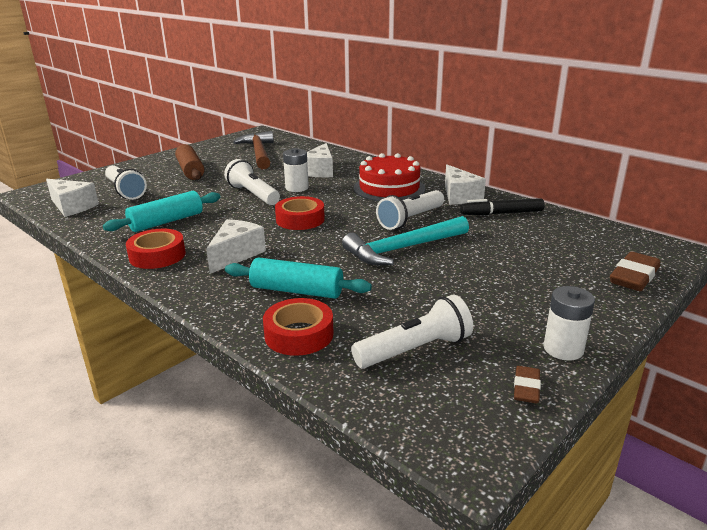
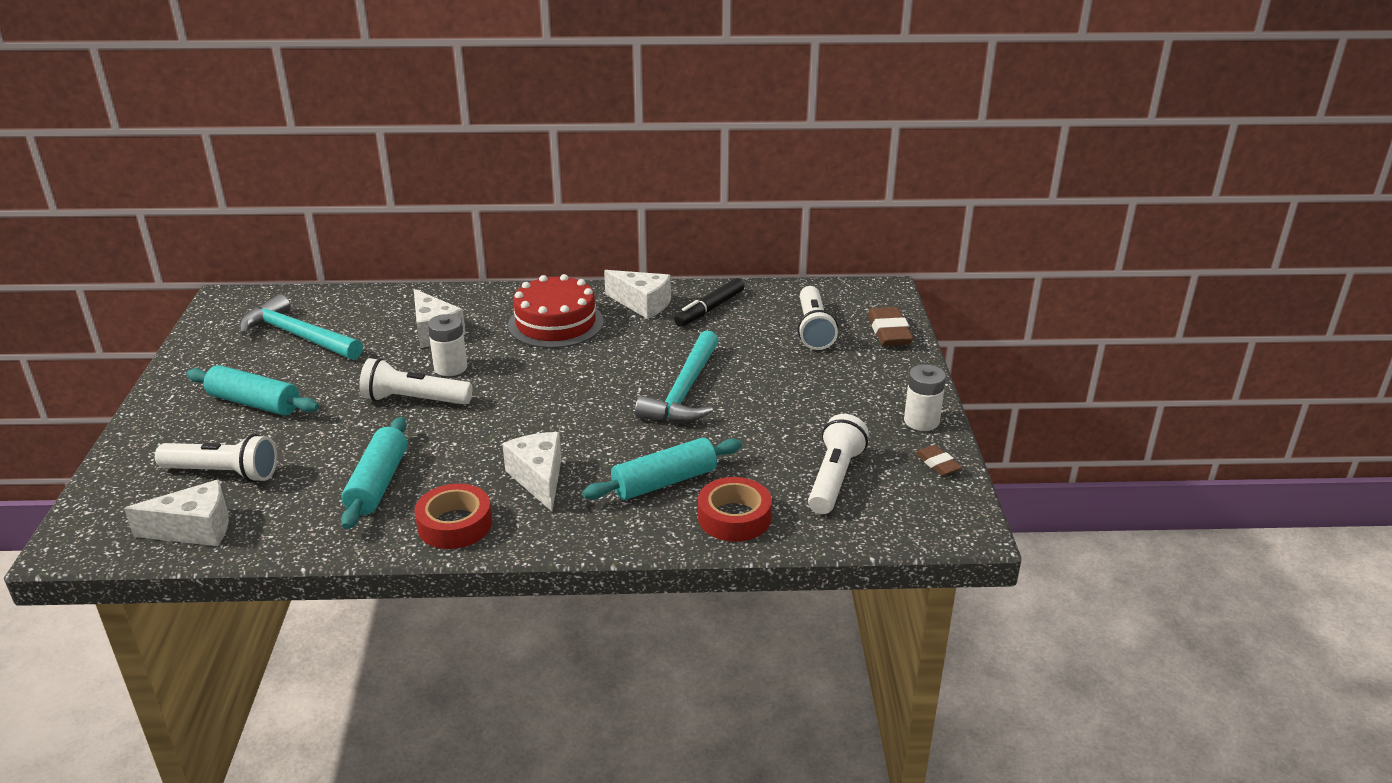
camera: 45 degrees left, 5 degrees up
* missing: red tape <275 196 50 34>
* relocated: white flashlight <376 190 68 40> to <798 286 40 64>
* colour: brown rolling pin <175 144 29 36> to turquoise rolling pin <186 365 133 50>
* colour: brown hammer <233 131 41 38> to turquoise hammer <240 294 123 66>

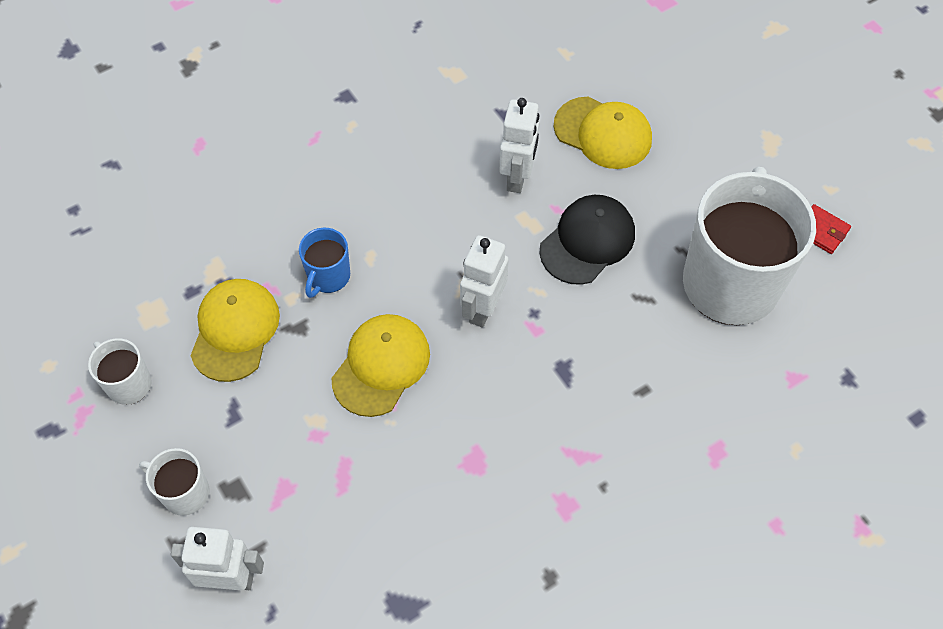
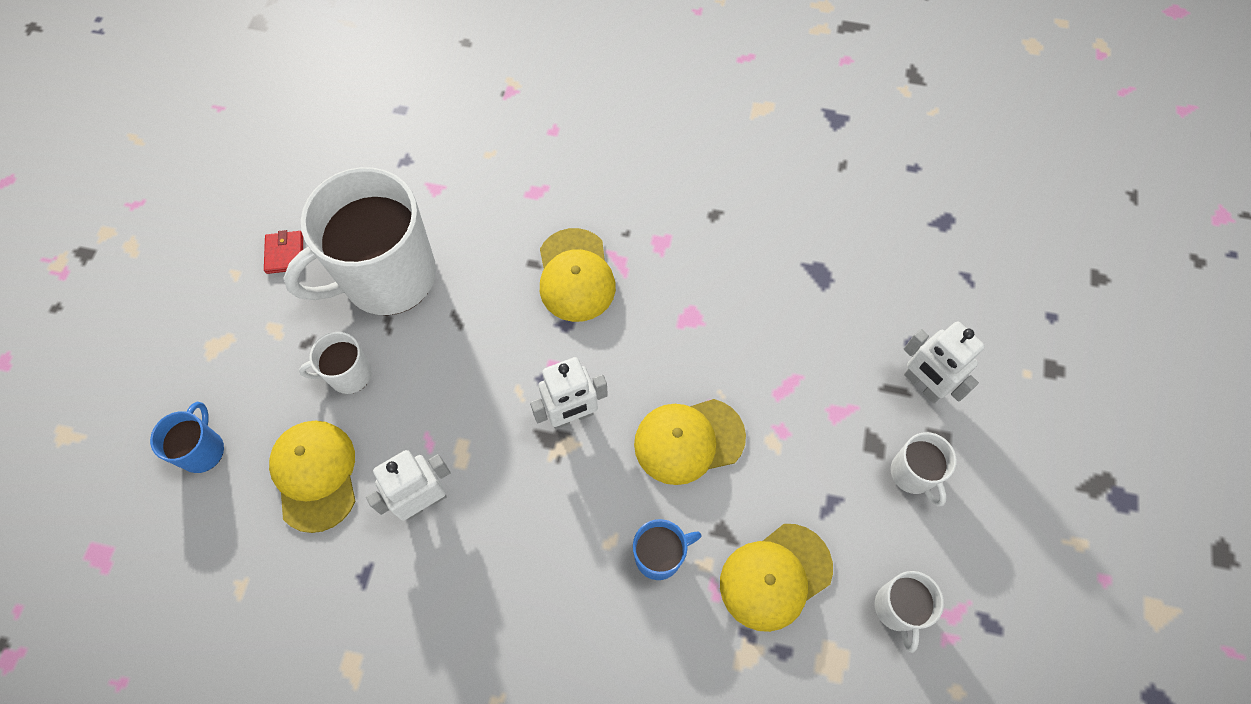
camera: 135 degrees left, 5 degrees up
* missing: black cap <539 195 96 90>
* appeared: blue mug <150 402 74 71>
* appeared: white mug <299 332 73 62>
* appeared: yellow cap <540 228 76 94>

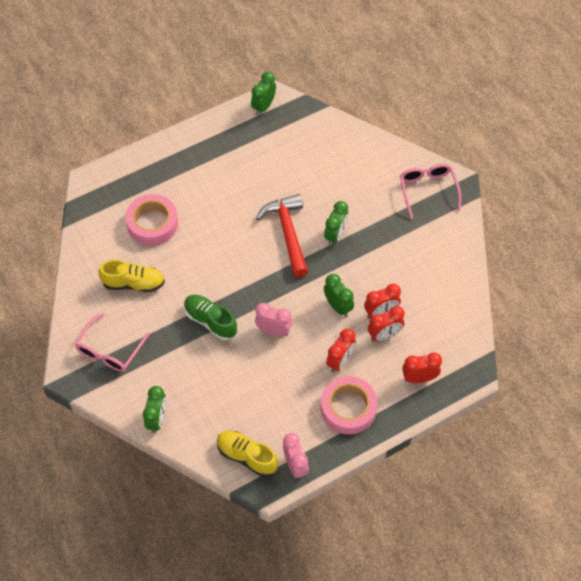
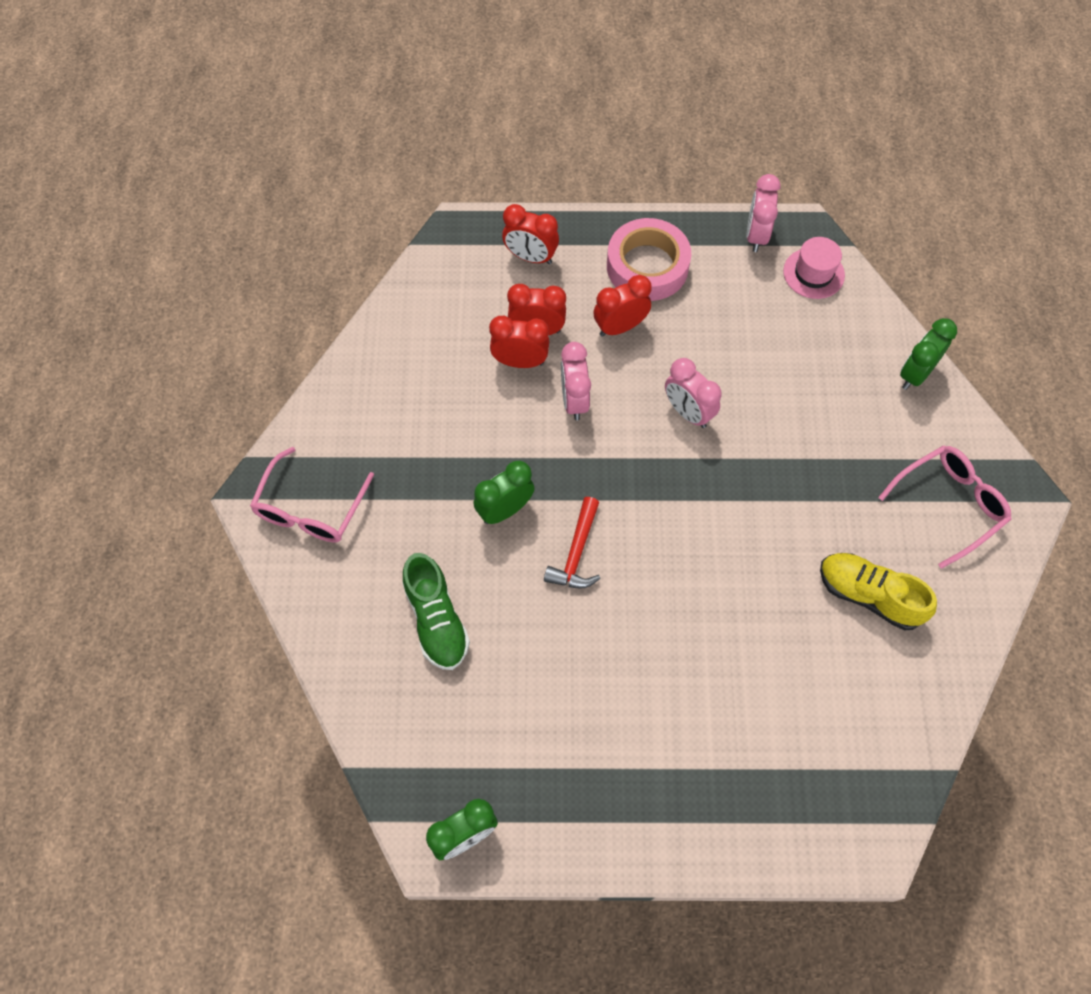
camera: 150 degrees left, 5 degrees up
* missing: pink tape <125 194 53 52>
* relocated: green shoe <184 295 53 45> to <402 553 68 117>
* exchanged: yellow shoe <217 431 61 46> to pink hat <783 237 62 62>
* colour: green clock <324 274 30 43> to pink clock <561 342 30 78>
* size: red hammer <256 194 52 83> = <544 497 57 92> x0.60

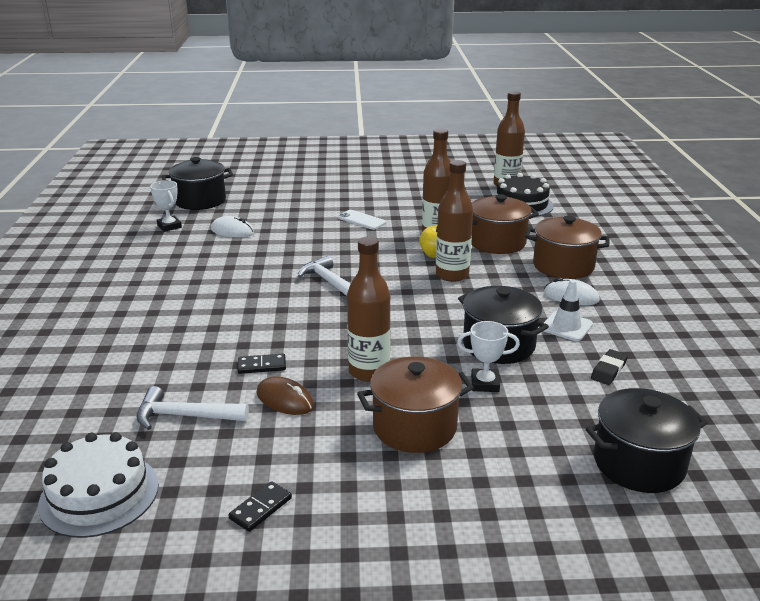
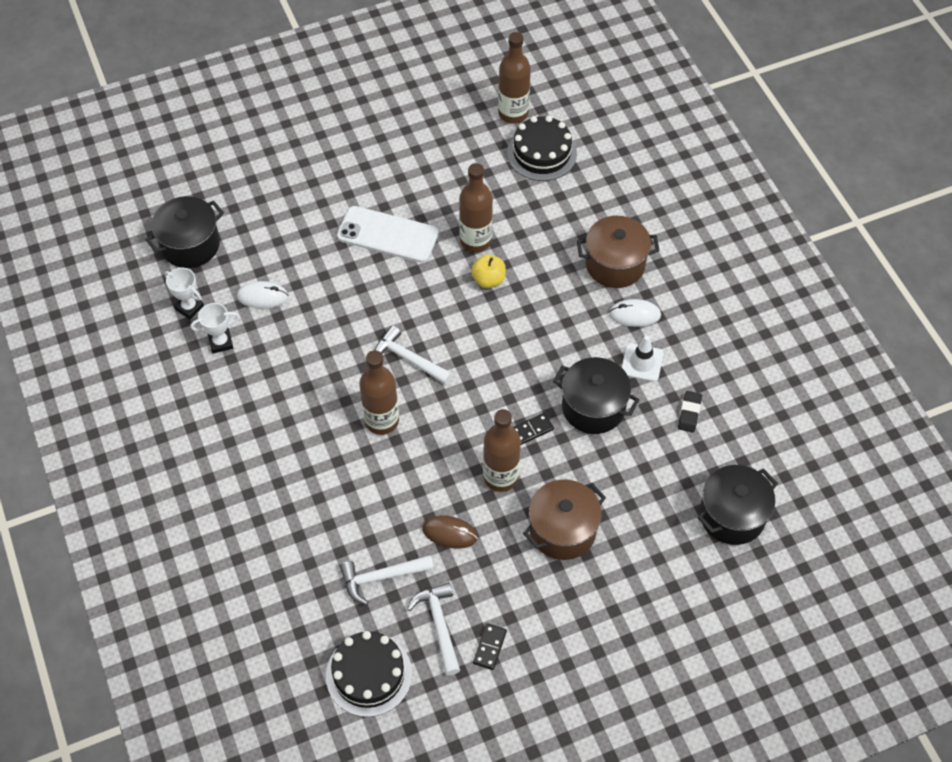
camera: 20 degrees left, 30 degrees up
* missing: brown pot <471 194 68 60>
* appeared: white hammer <407 582 53 93>
* relocated: black domino <238 354 48 20> to <514 413 40 32>
* relocated: brown bottle <436 160 37 122> to <359 350 40 85>
* relocated: white trophy <457 321 63 71> to <190 303 49 51>
* colour: white cake <38 432 121 106> to black cake <326 631 86 86>
* size: white phone <338 210 48 20> = <337 206 102 57> x1.80

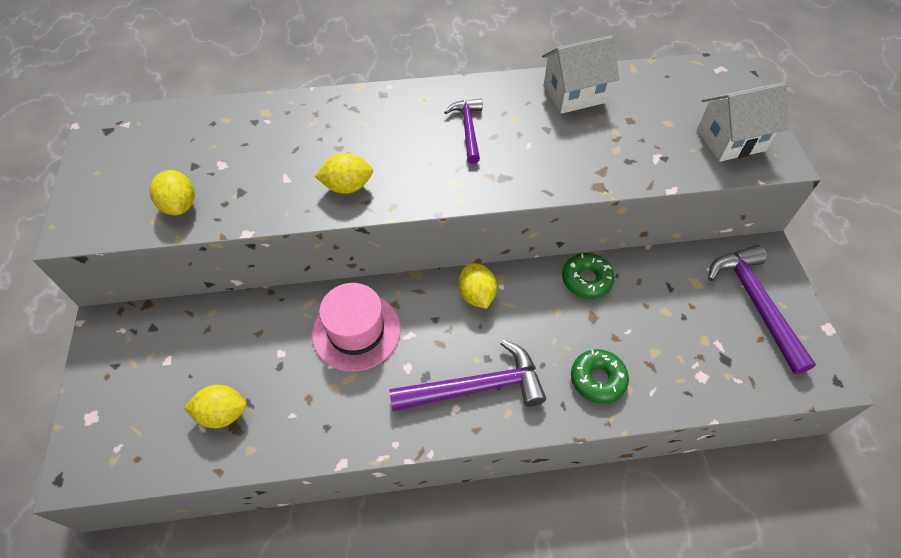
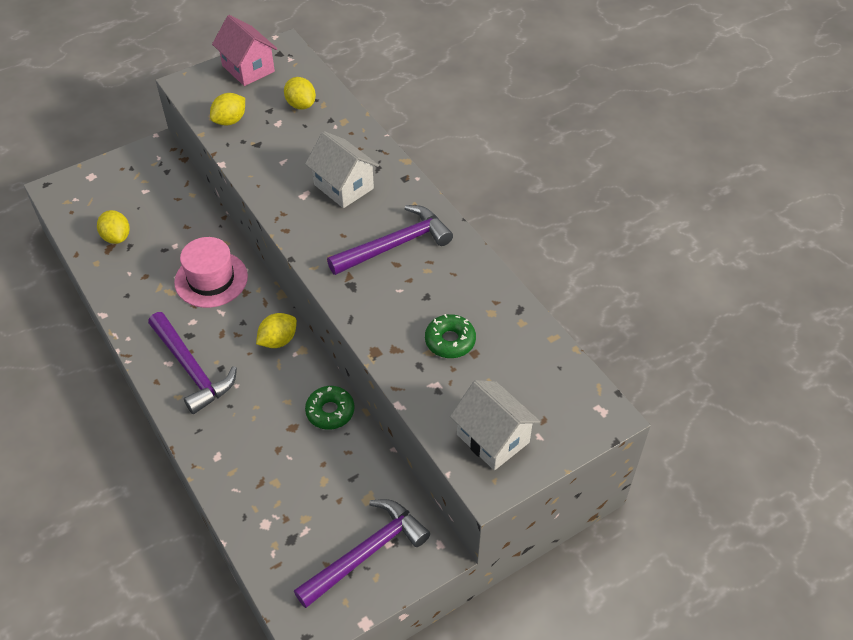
camera: 65 degrees right, 5 degrees down
* appeared: pink house <212 15 65 71>
* relocated: yellow lemon <315 153 58 41> to <284 77 32 33>
* relocated: white house <542 35 77 79> to <305 131 74 77>
* relocated: green donut <571 349 58 55> to <425 314 51 44>
* size: purple hammer <444 99 39 65> = <327 205 126 70> x1.65

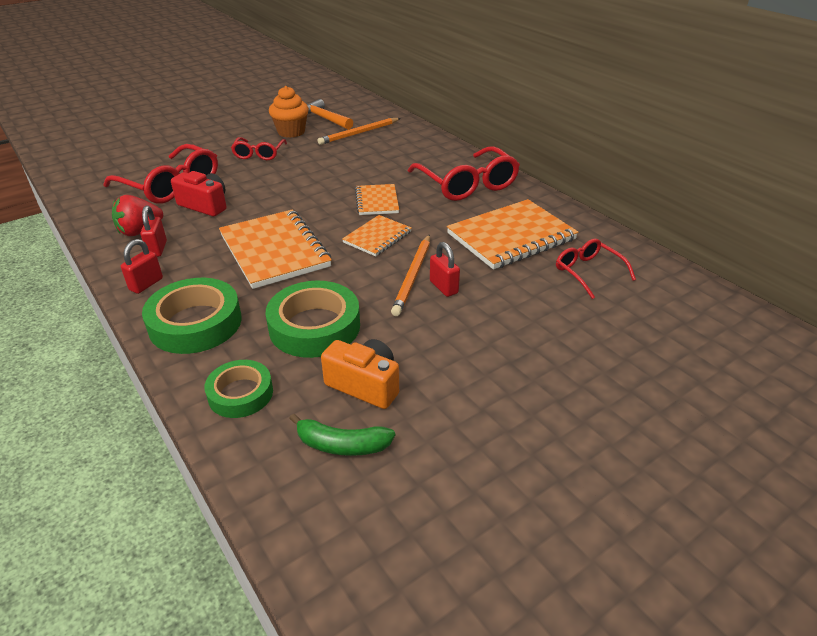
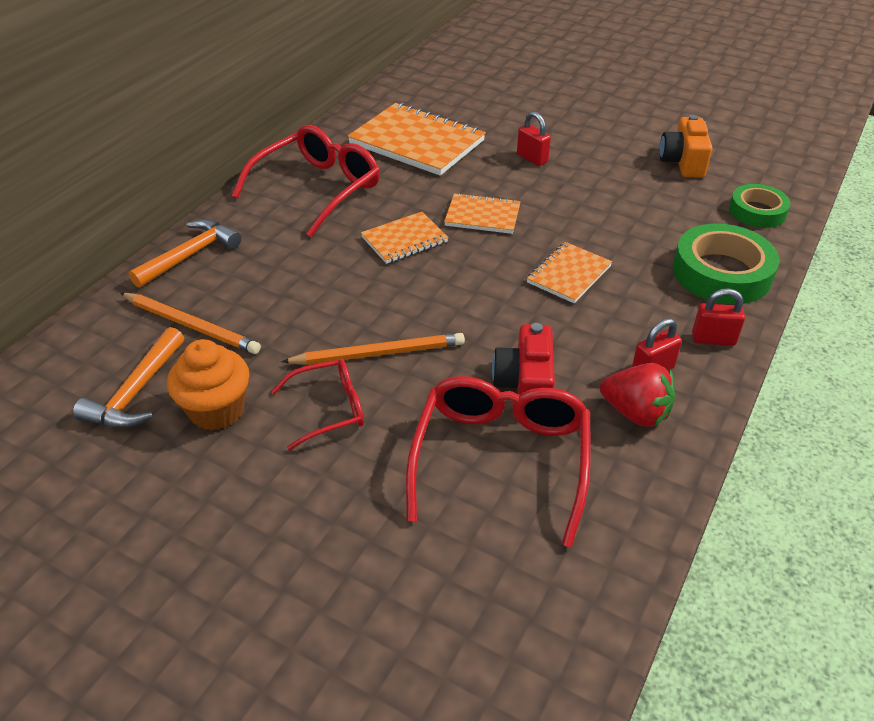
camera: 115 degrees left, 5 degrees up
* missing: green tape <265 281 95 77>
* missing: green banana <289 413 106 43>
* missing: red glasses <556 239 80 60>
* appeared: orange hammer <129 219 112 69>
* relocated: orange pencil <391 235 39 81> to <281 333 184 32>
* spun: red padlock <430 242 30 55> = <517 111 34 55> 75 degrees counterclockwise
* size: orange notebook <219 210 113 79> = <527 242 85 61> x0.55

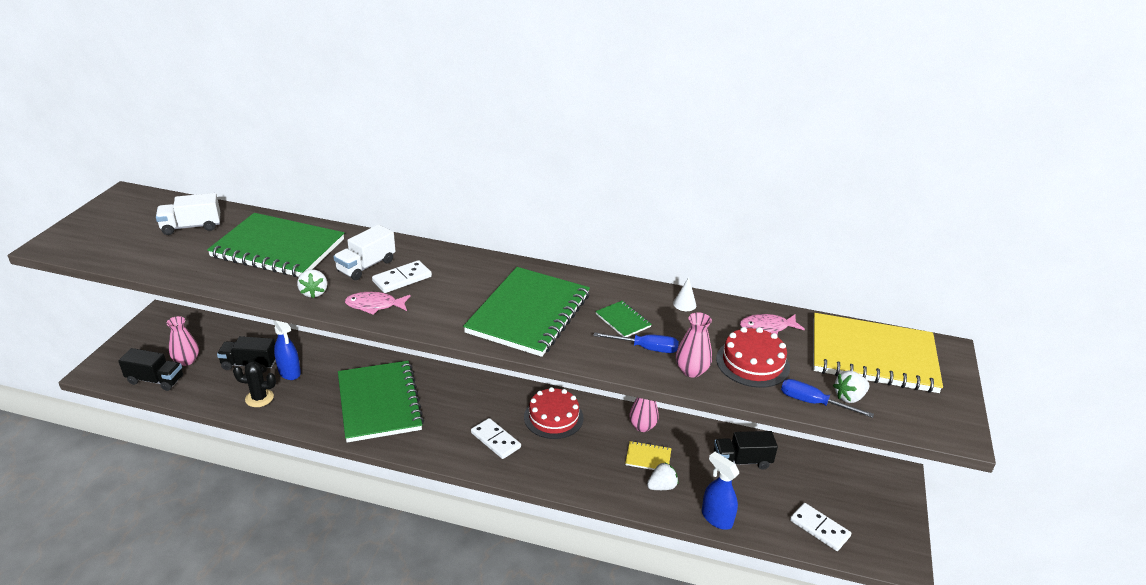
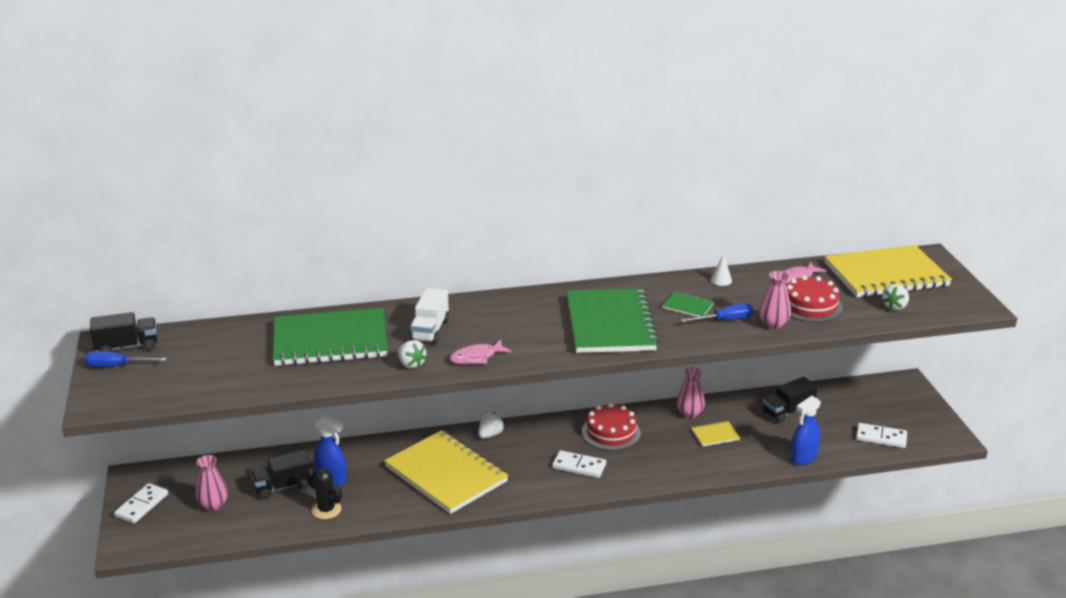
camera: 25 degrees left, 5 degrees down
* missing: white truck <156 193 64 42>
* relocated: black truck <118 348 65 43> to <90 312 67 40>
* relocated: white domino <372 260 60 33> to <114 483 54 40>
* relocated: white strawberry <647 462 31 28> to <478 412 26 27>
* relocated: blue screwdriver <781 379 93 39> to <84 351 83 16>
* colour: green notebook <338 361 86 81> to yellow notebook <384 430 125 84>
* spun: black cactus <233 361 43 46> = <306 468 36 51> 60 degrees clockwise
* spun: blue spray bottle <702 452 37 78> = <790 396 31 69> 60 degrees counterclockwise

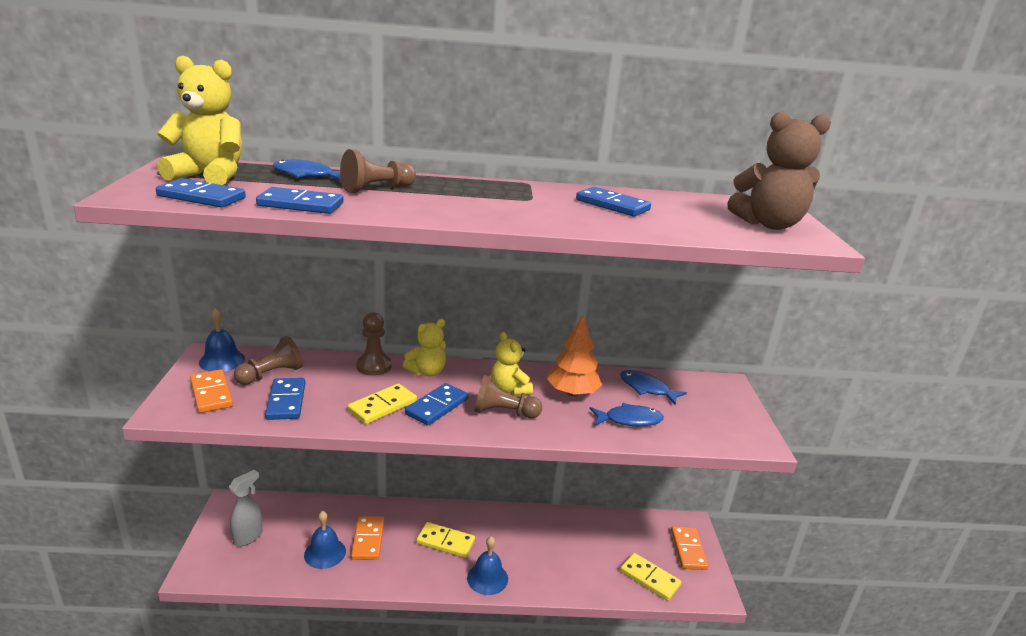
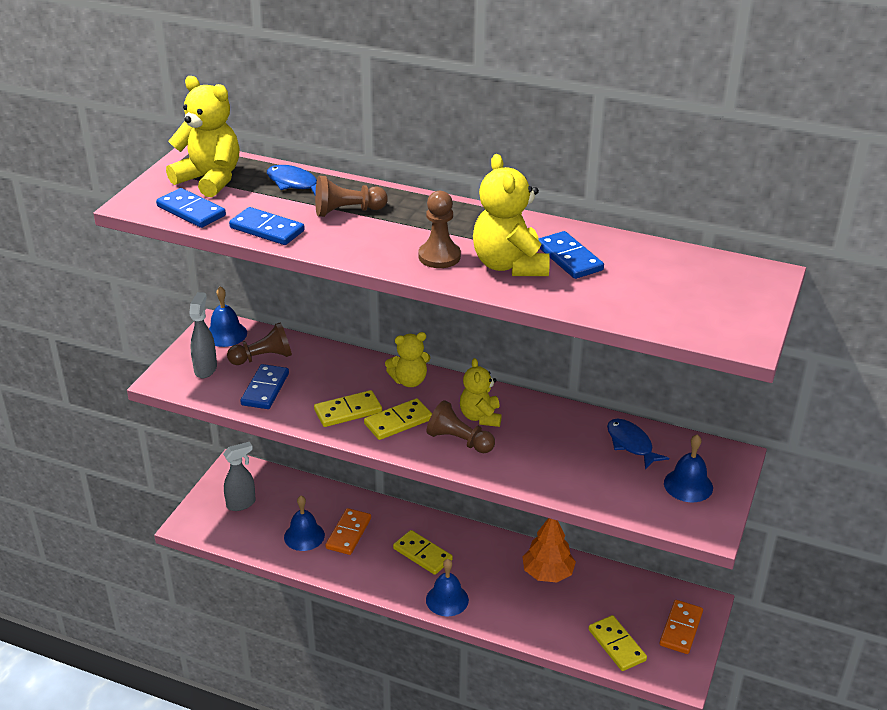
camera: 25 degrees right, 10 degrees up
* missing: blue fish <590 403 74 24>
* missing: brown teddy bear <727 112 104 118>
* appeared: yellow teddy bear <473 154 77 122>
* appeared: blue bell <664 434 49 68>
* relocated: brown pawn <357 312 34 64> to <418 191 43 77>
* relocated: orange tree <547 315 55 81> to <522 518 54 65>
* exchanged: orange domino <190 369 43 44> to grey spray bottle <189 292 28 86>
* colour: blue domino <405 383 63 43> to yellow domino <364 398 68 42>

